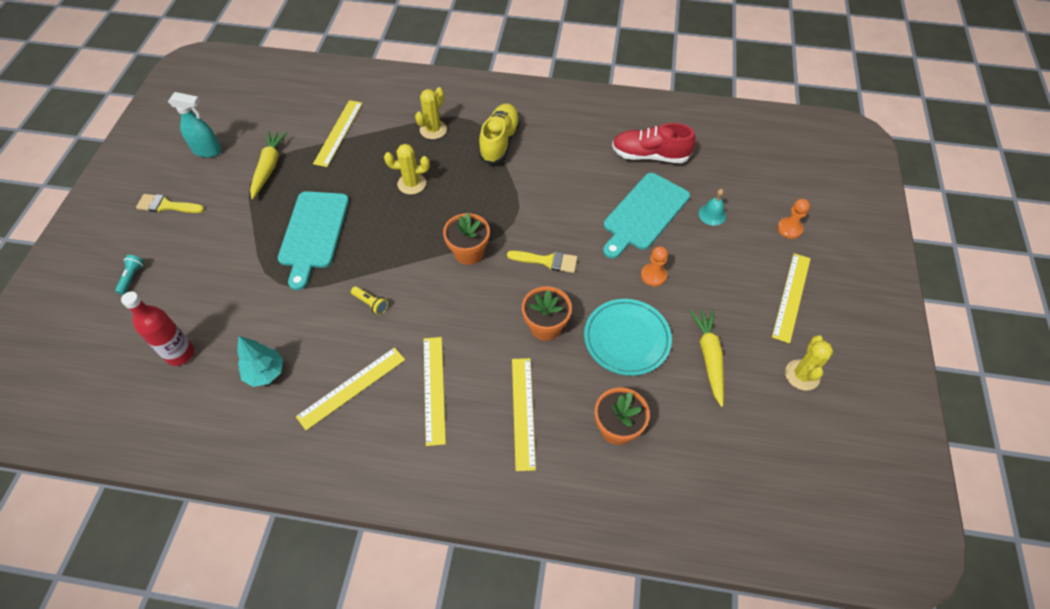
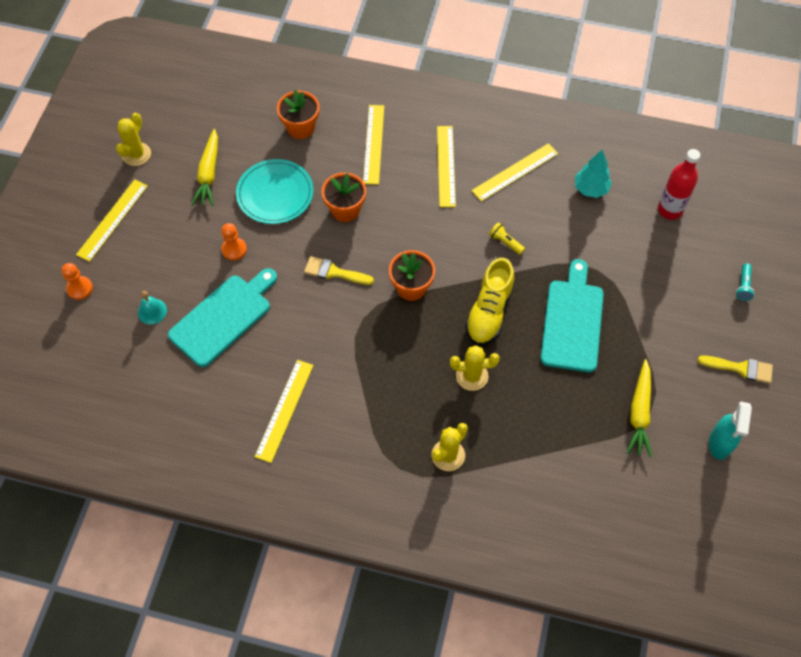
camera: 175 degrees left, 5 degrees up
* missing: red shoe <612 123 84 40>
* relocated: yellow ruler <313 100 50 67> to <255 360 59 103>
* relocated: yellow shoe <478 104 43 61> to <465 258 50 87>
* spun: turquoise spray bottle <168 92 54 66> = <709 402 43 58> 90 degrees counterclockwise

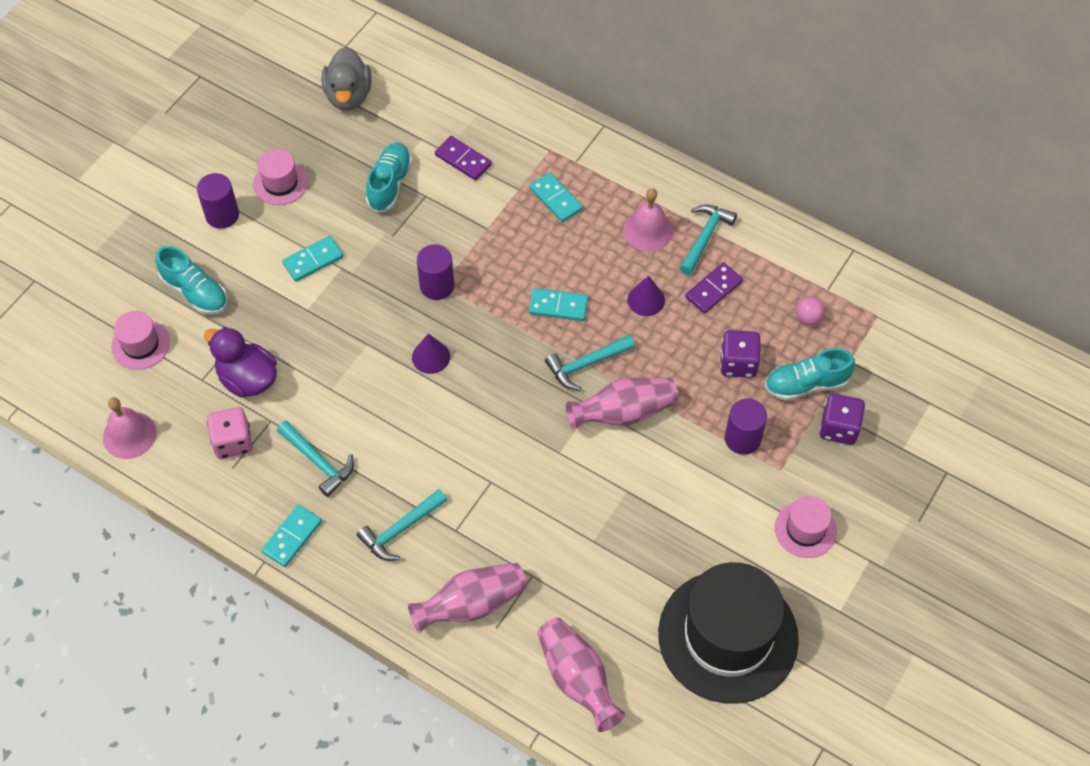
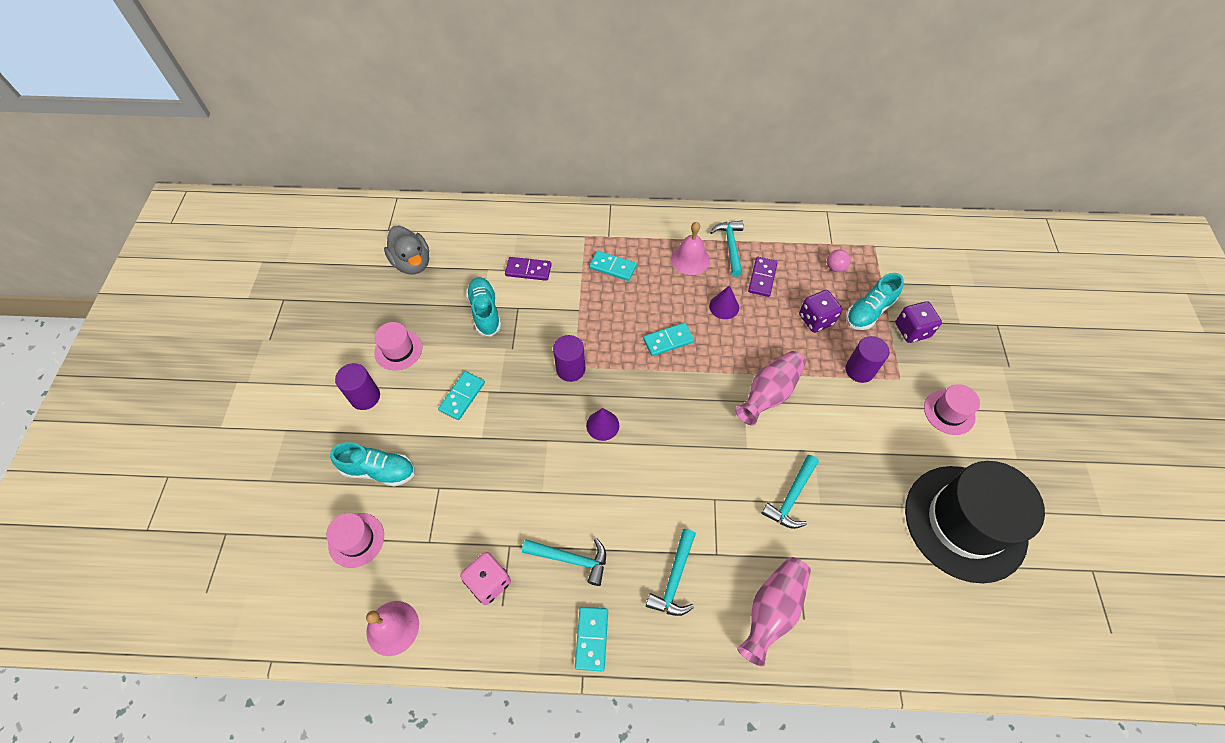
camera: 30 degrees left, 0 degrees up
* missing: purple duck <204 327 73 71>
* missing: pink vase <537 618 88 114>
* relocated: turquoise hammer <545 335 90 55> to <761 455 58 74>

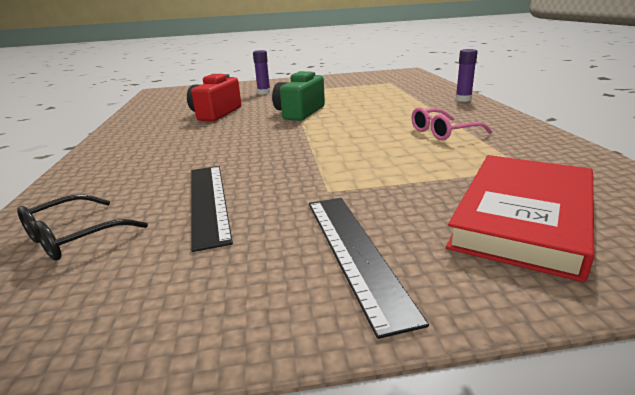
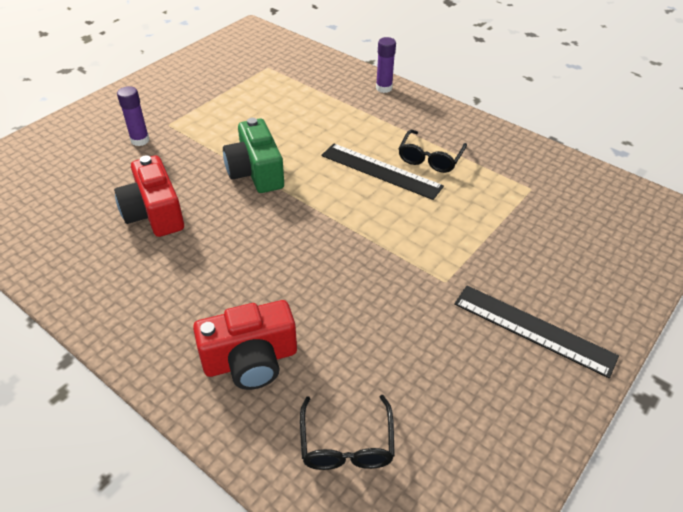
camera: 45 degrees left, 20 degrees up
* missing: red book <446 155 149 127>
* appeared: red camera <193 300 104 90>
* relocated: black ruler <191 166 42 86> to <321 143 123 57>
* colour: pink glasses <411 107 81 33> to black glasses <398 130 69 43>

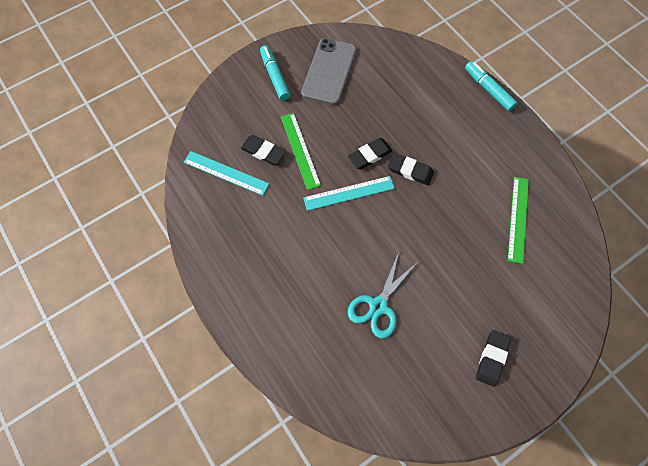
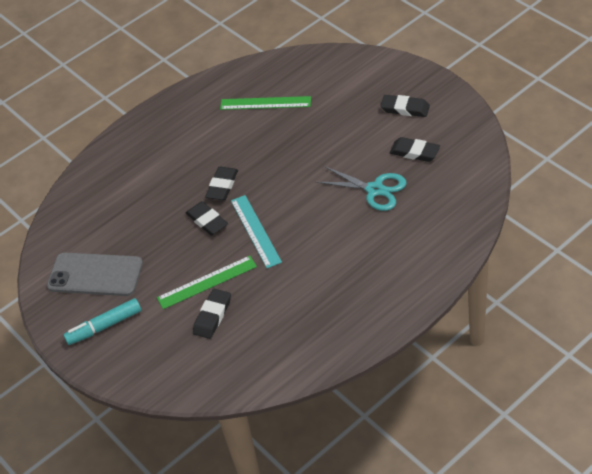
camera: 90 degrees left, 20 degrees down
* missing: turquoise ruler <184 151 85 45>
* missing: turquoise marker <465 61 52 50>
* appeared: black eraser <389 137 51 25>

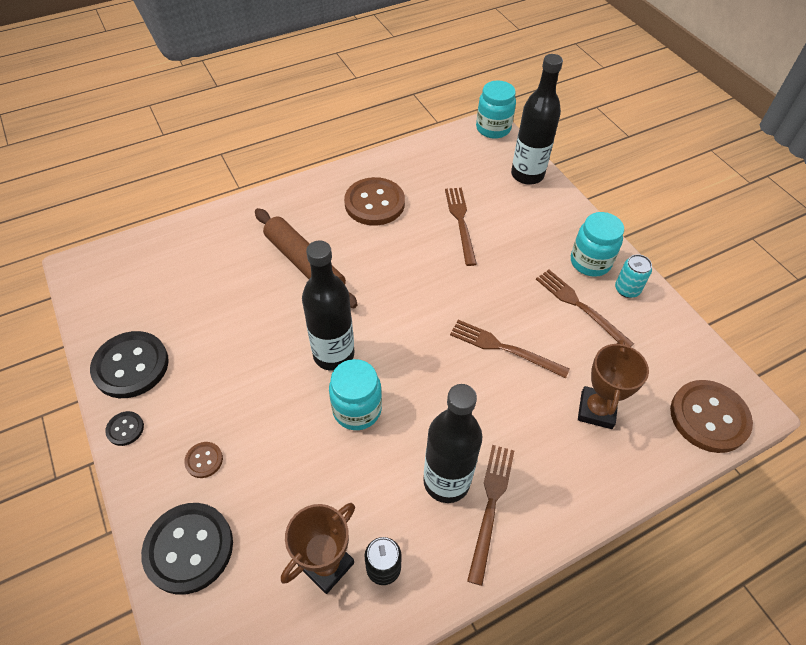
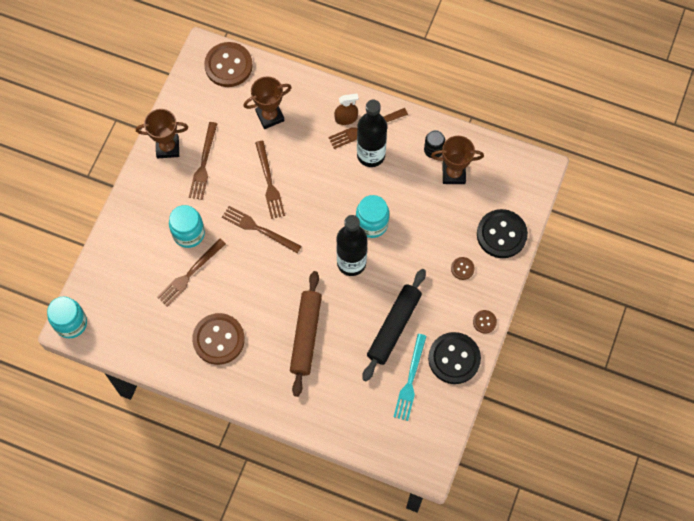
camera: 130 degrees left, 15 degrees up
* missing: black bottle <511 54 52 131>
* appeared: brown fork <222 206 79 47>
* appeared: brown spray bottle <334 93 25 32>
* appeared: black rolling pin <362 269 64 112>
* appeared: turquoise fork <394 334 32 87>
* relocated: turquoise jar <571 212 53 65> to <169 205 36 43>
* exchanged: turquoise can <615 254 37 44> to brown trophy <136 109 52 49>
* colour: black button <105 411 39 35> to brown button <473 310 24 24>

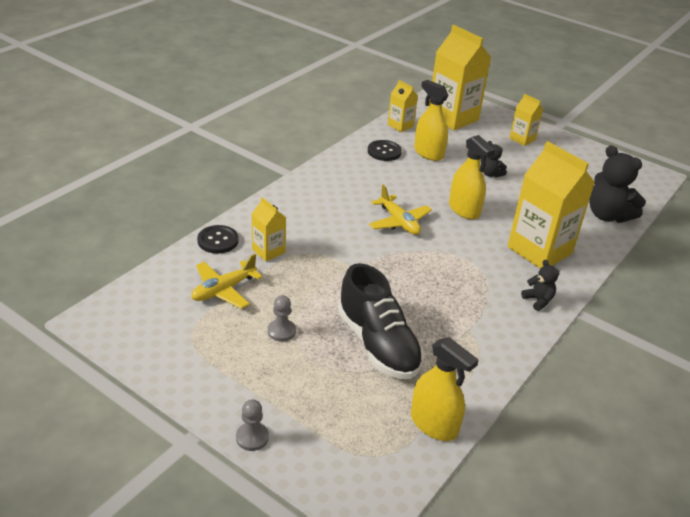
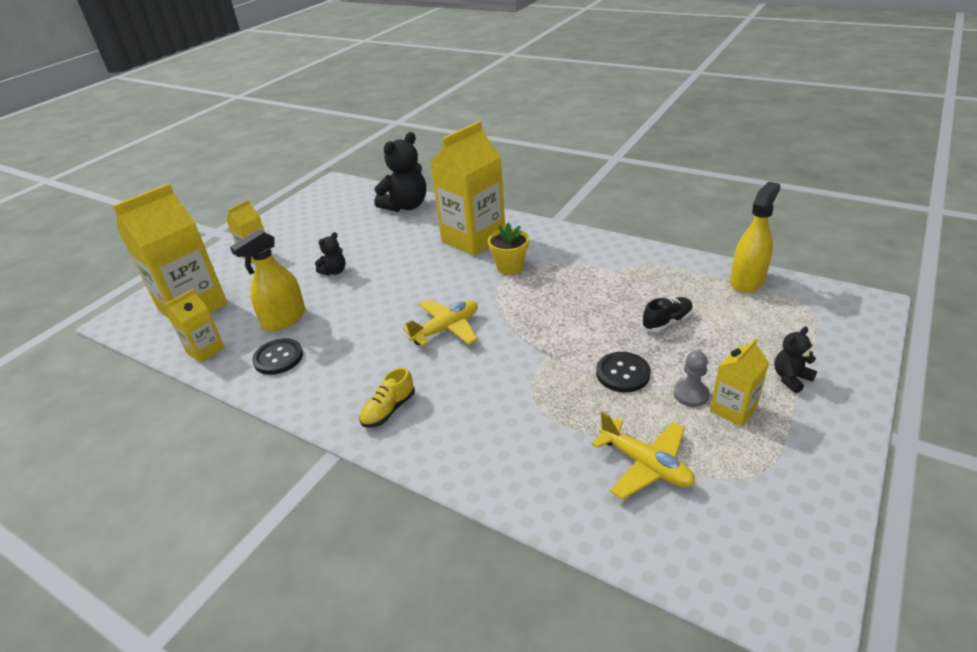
camera: 90 degrees left, 0 degrees up
* missing: grey pawn <236 399 33 52>
* missing: yellow spray bottle <449 135 46 85>
* appeared: yellow shoe <359 367 56 61>
* appeared: yellow flower pot <488 223 41 52>
* relocated: black button <197 225 42 29> to <596 352 55 40>
* relocated: yellow carton <252 197 34 64> to <710 338 59 89>
* relocated: black teddy bear <521 260 39 51> to <774 326 43 67>
* size: black shoe <338 263 86 116> = <642 297 51 35> x0.47

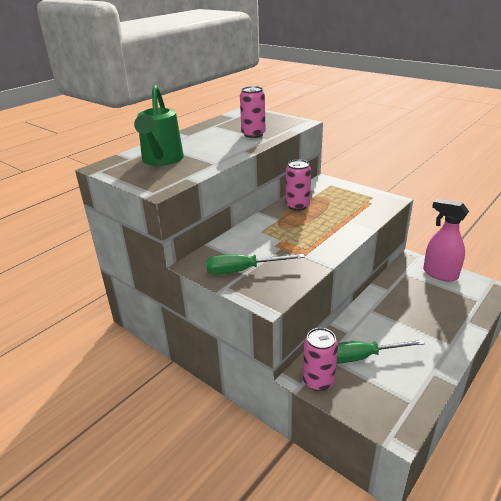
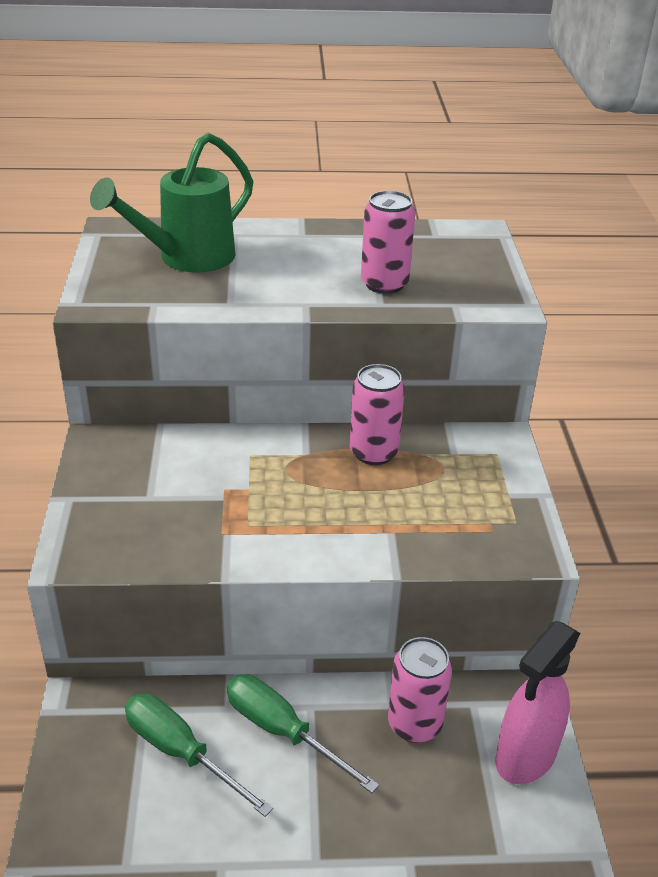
camera: 45 degrees right, 5 degrees up
* relocated: green screwdriver <206 254 99 20> to <227 674 152 119>
* relocated: pink can <303 328 35 63> to <388 637 64 106>
* spun: pink spray bottle <423 199 46 83> = <496 621 84 163> 135 degrees counterclockwise

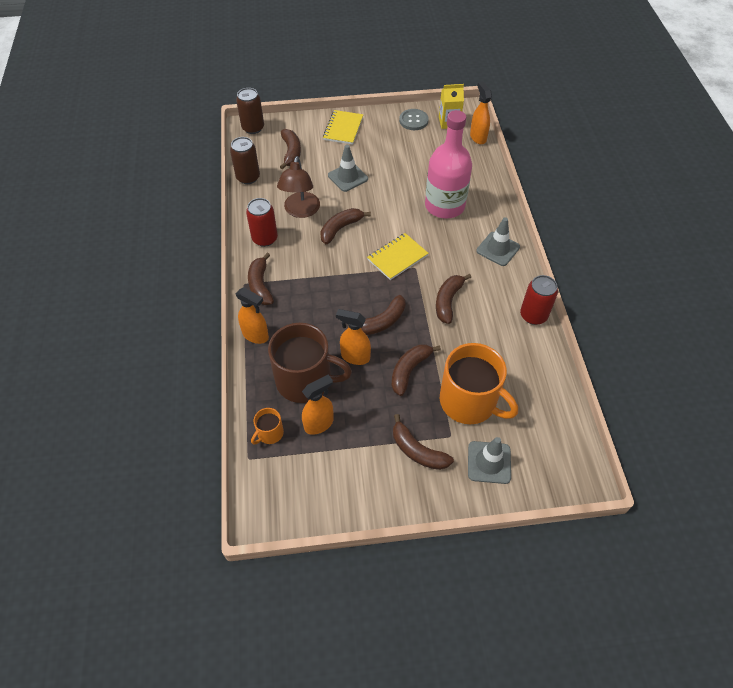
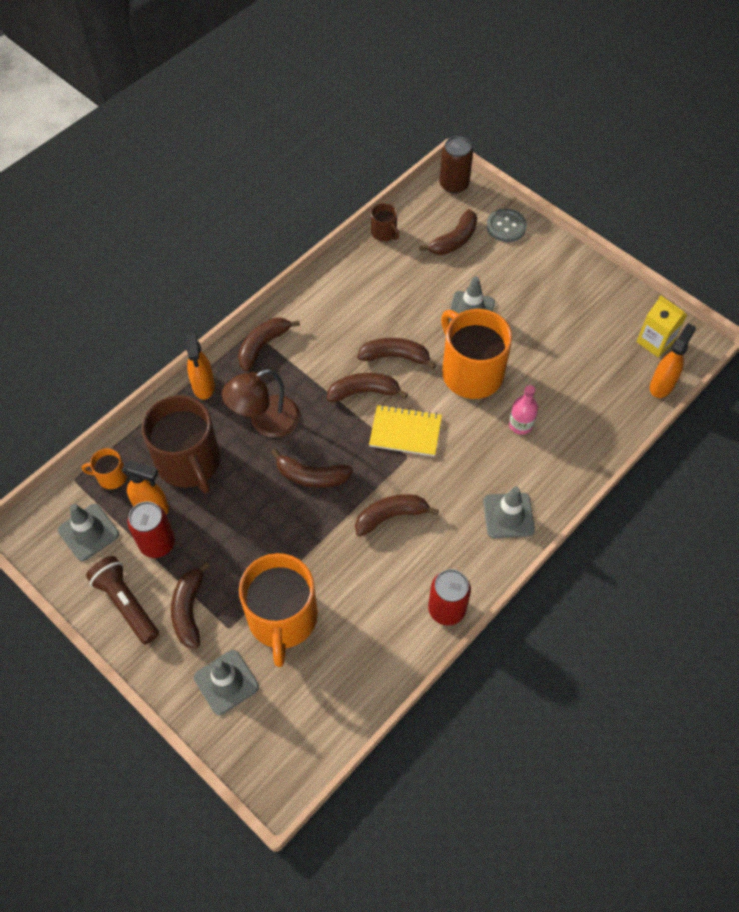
camera: 50 degrees right, 5 degrees up
* missing: yellow notebook <323 110 40 35>
* missing: orange spray bottle <336 309 35 56>
* appeared: grey traffic cone <58 504 61 57>
* appeared: brown flashlight <86 556 73 88>
* appeared: orange mug <441 309 71 90>
* relocated: red can <246 198 32 49> to <128 501 47 57>
* relocated: brown lamp <277 156 43 62> to <222 369 78 69>
* relocated: brown banana <391 344 50 52> to <327 373 81 29>
* relocated: grey button <399 109 30 21> to <487 209 40 33>
* exchanged: brown can <230 137 30 47> to brown mug <371 203 28 38>
* size: pink bottle <425 110 47 108> = <509 385 29 50> x0.44

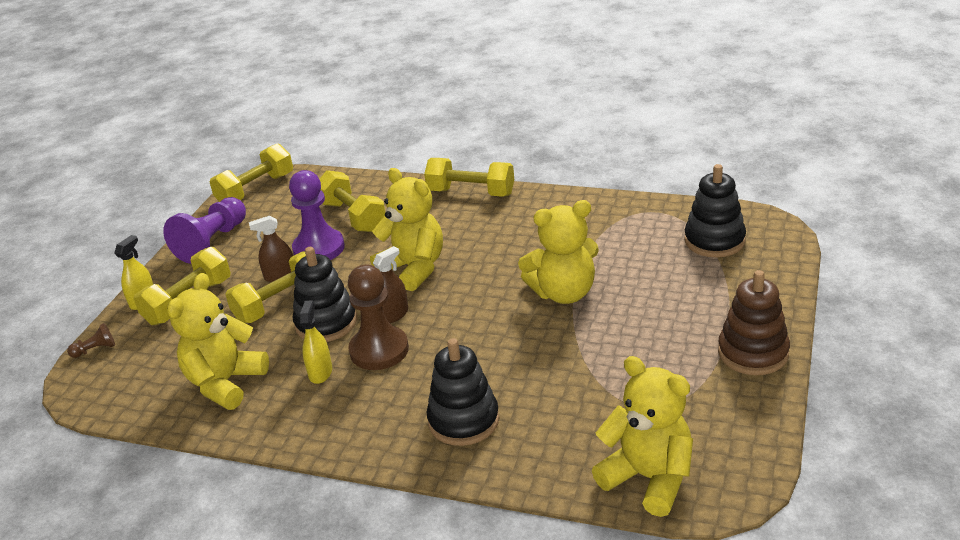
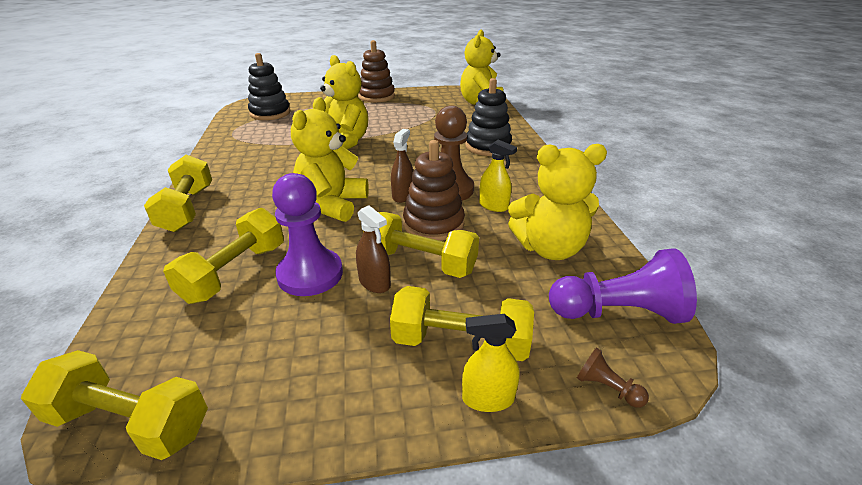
camera: 120 degrees left, 0 degrees up
* relocated: purple pawn <163 197 83 67> to <549 248 148 76>
* colour: black stacking toy <292 247 65 95> to brown stacking toy <403 140 62 101>
* spun: yellow spray bottle <300 300 32 84> = <479 140 38 72> 120 degrees counterclockwise
* spun: brown spray bottle <373 246 35 77> = <391 129 22 74> 90 degrees clockwise

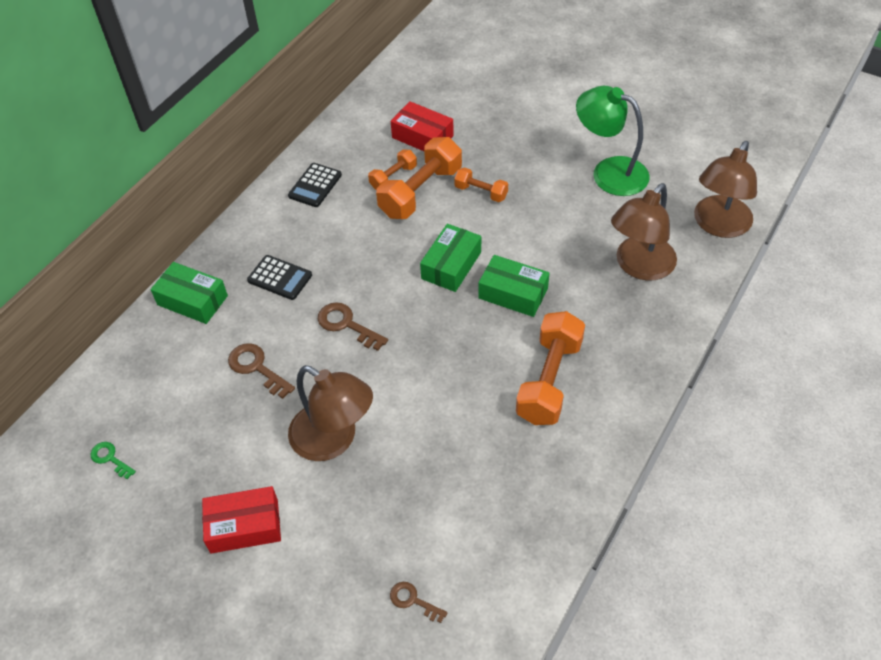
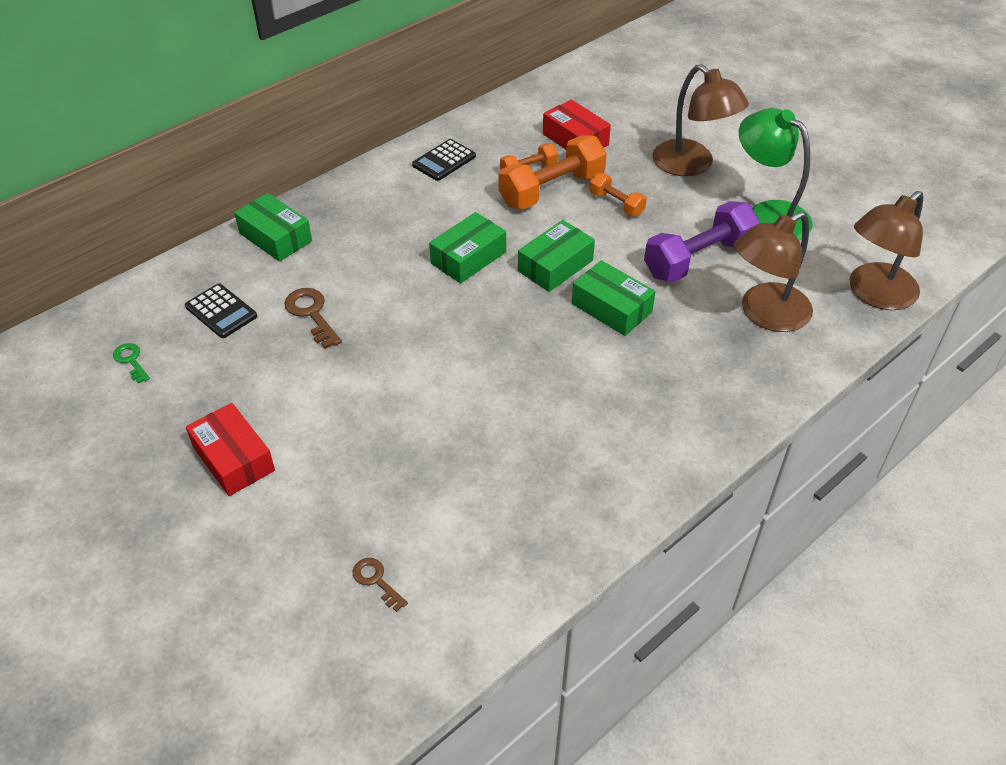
camera: 15 degrees right, 5 degrees down
* missing: brown key <318 302 70 49>
* missing: orange dumbbell <516 311 69 114>
* appeared: green box <429 212 77 71>
* appeared: purple dumbbell <644 201 116 81>
* relocated: black calculator <247 255 65 45> to <185 283 72 55>
* relocated: brown lamp <288 365 85 96> to <652 64 97 112>
* spun: red box <202 486 79 68> = <186 403 89 93> 45 degrees clockwise

